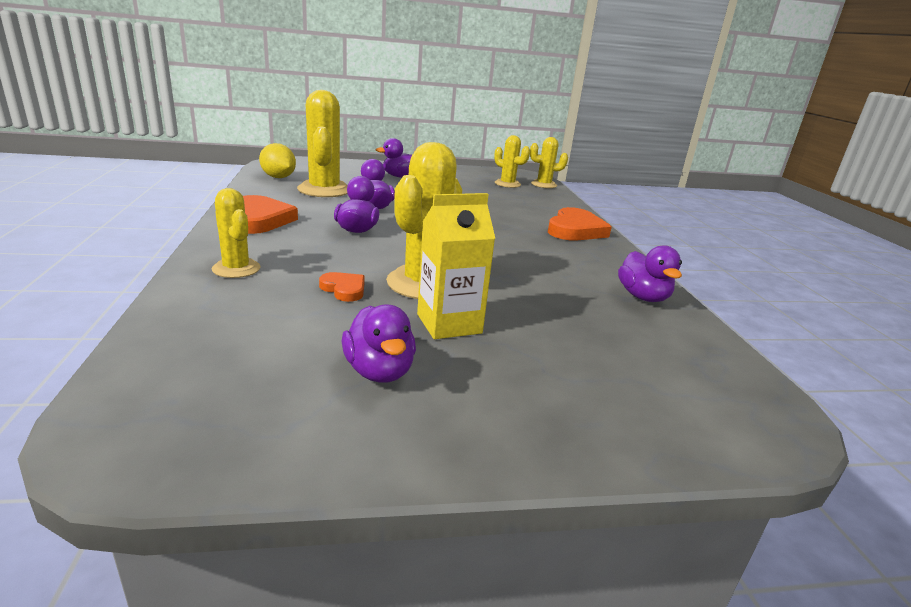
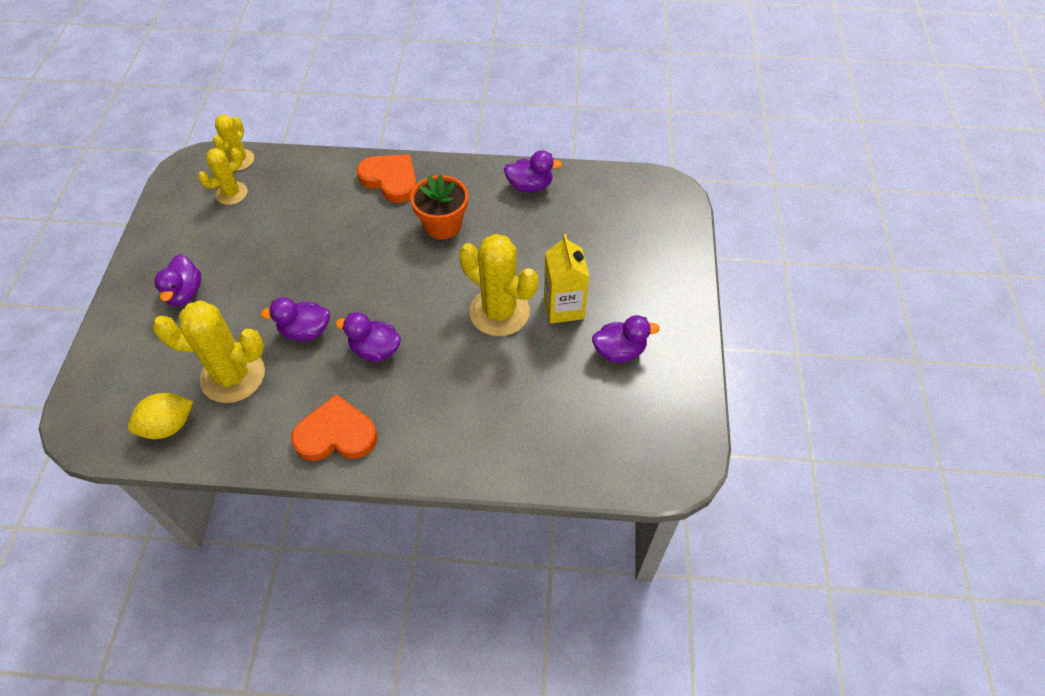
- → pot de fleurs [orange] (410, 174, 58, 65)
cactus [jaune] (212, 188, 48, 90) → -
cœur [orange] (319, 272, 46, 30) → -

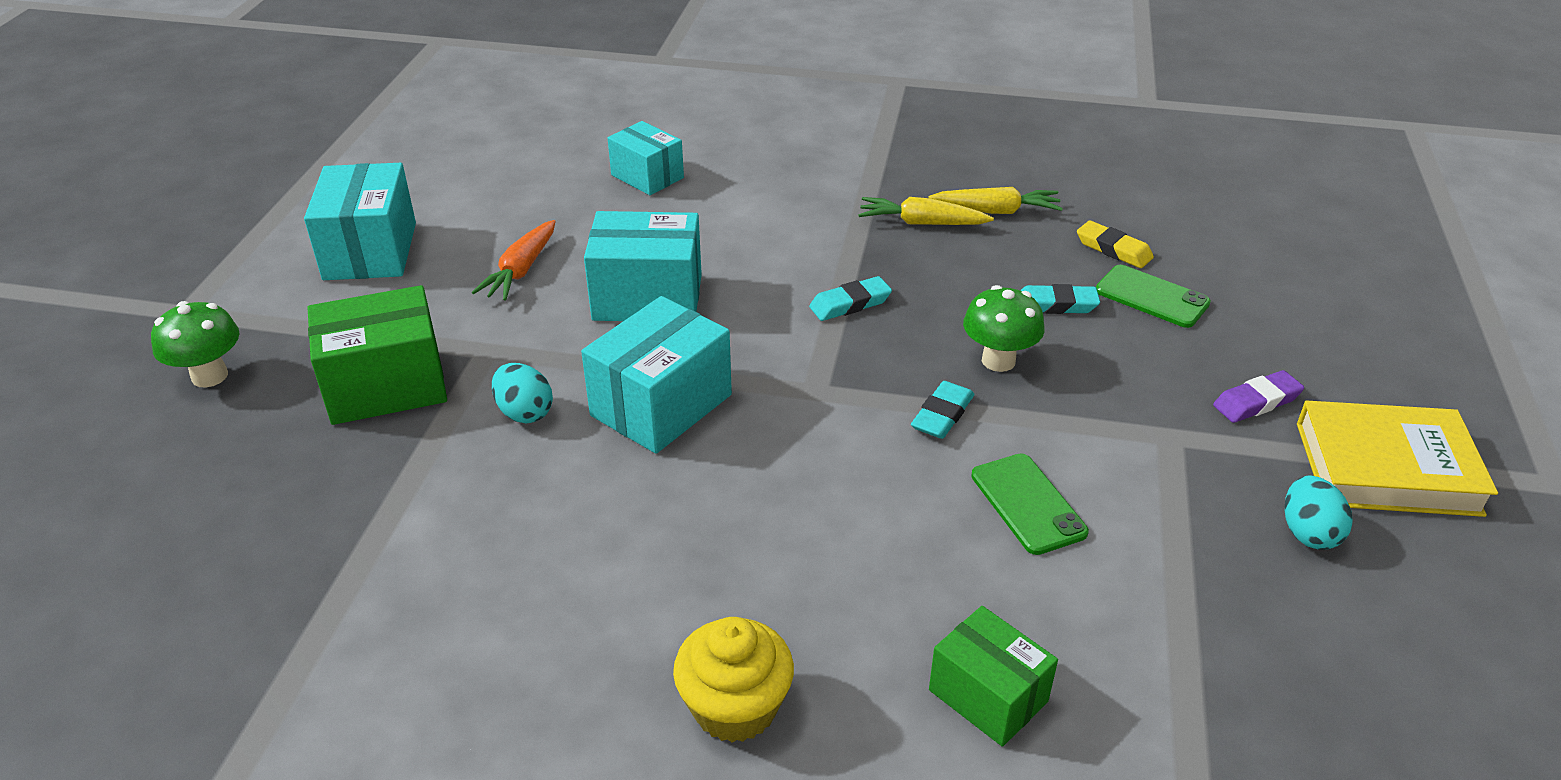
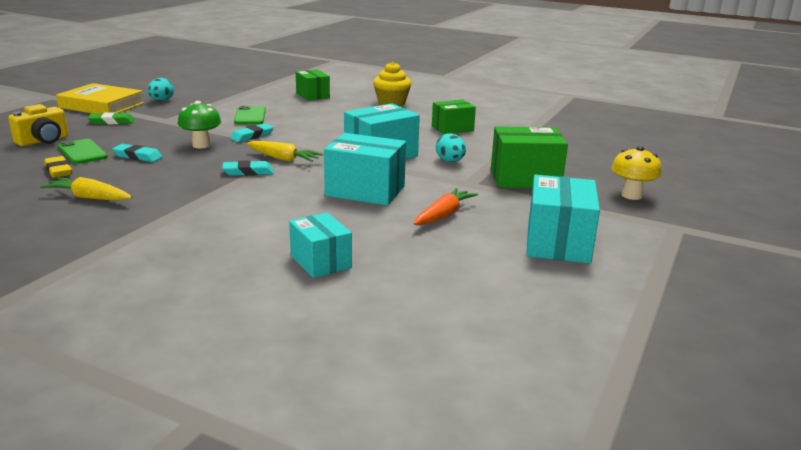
- → appareil photo [jaune] (8, 104, 60, 42)
gomme [violet] (1213, 370, 91, 53) → gomme [vert] (88, 112, 47, 12)
carotte [jaune] (858, 197, 136, 28) → carotte [jaune] (247, 141, 77, 21), relocated
- → boîte [vert] (432, 99, 44, 35)
champignon [vert] (151, 301, 89, 86) → champignon [jaune] (611, 146, 51, 54)

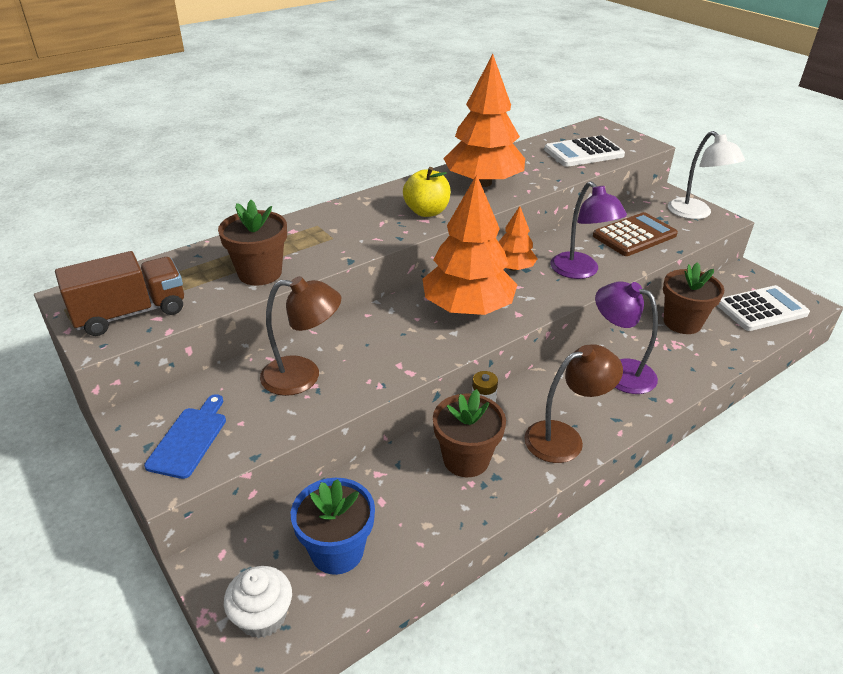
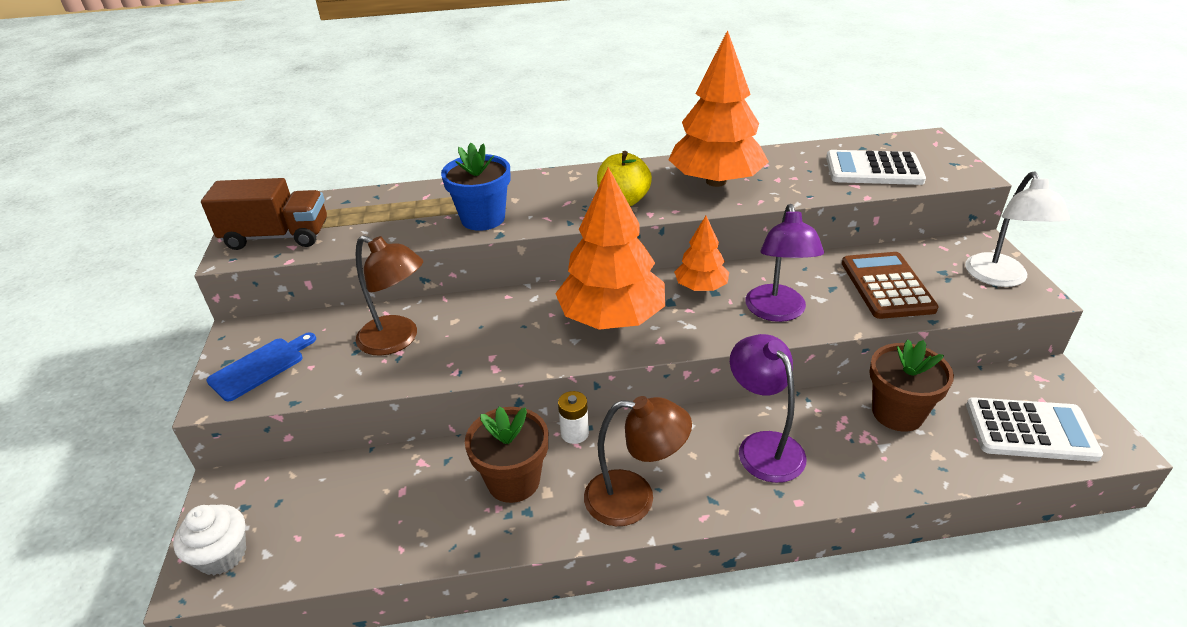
pot de fleurs [bleu] (291, 478, 84, 97) → pot de fleurs [bleu] (441, 143, 70, 88), relocated
calculatrice [marron] (593, 212, 85, 44) → calculatrice [marron] (842, 252, 97, 67), 90 degrees counterclockwise
pot de fleurs [marron] (218, 200, 69, 85) → -

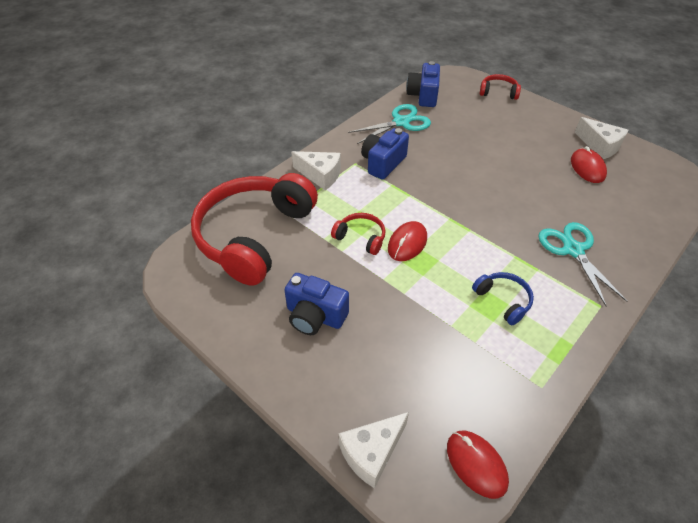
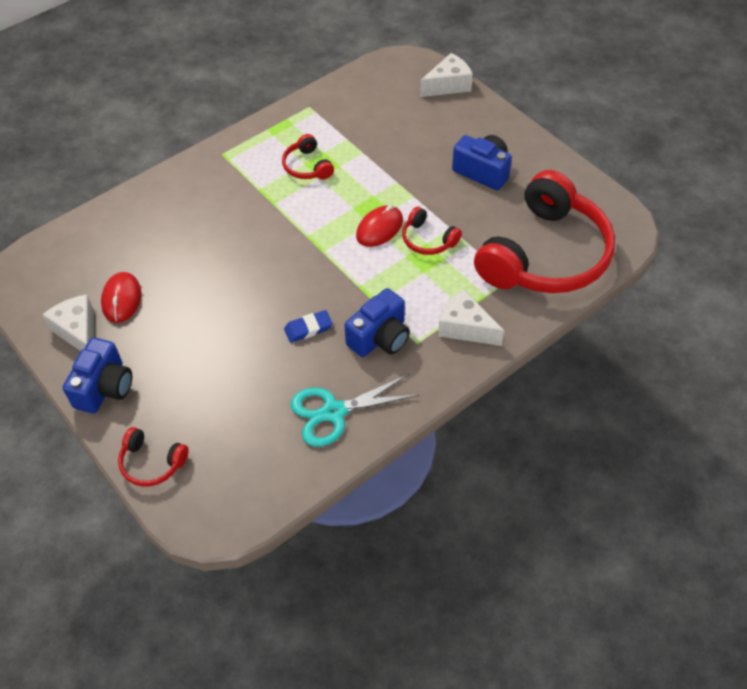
appareil photo [bleu] (406, 61, 34, 46) → appareil photo [bleu] (63, 338, 69, 75), relocated
casque audio [bleu] (472, 272, 62, 53) → casque audio [rouge] (282, 134, 52, 46)
- → gomme [bleu] (284, 310, 49, 33)
souris [rouge] (447, 431, 62, 68) → -
ciseaux [turquoise] (538, 222, 90, 85) → -

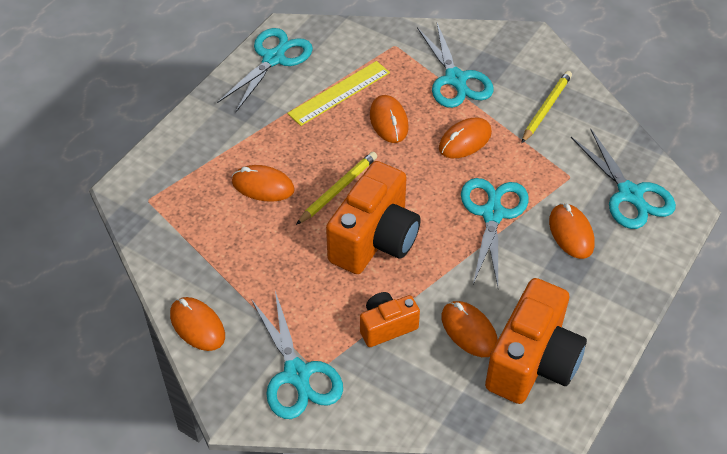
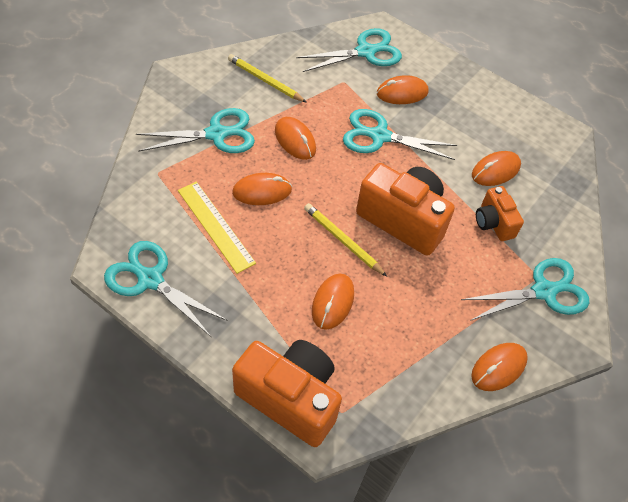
appareil photo [orange] (485, 278, 102, 126) → appareil photo [orange] (232, 340, 110, 107), relocated

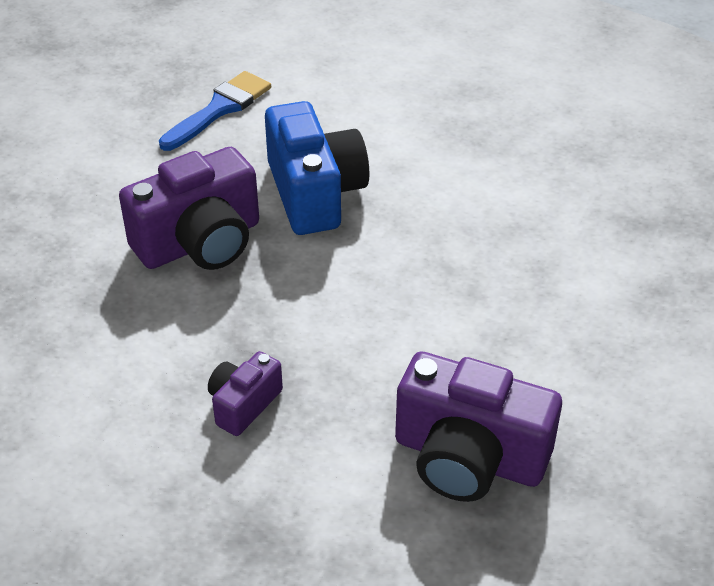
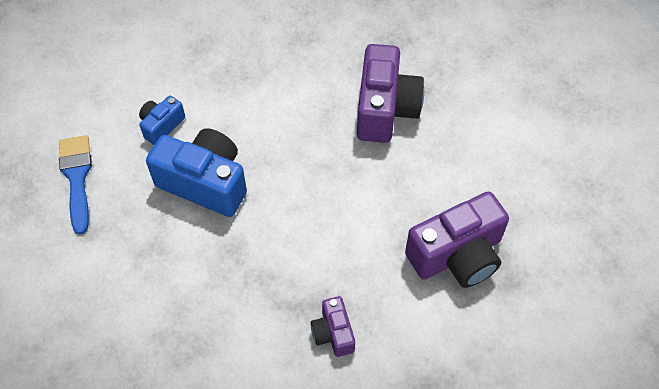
- → appareil photo [bleu] (139, 96, 46, 49)
appareil photo [violet] (119, 147, 140, 123) → appareil photo [violet] (357, 44, 67, 99), relocated

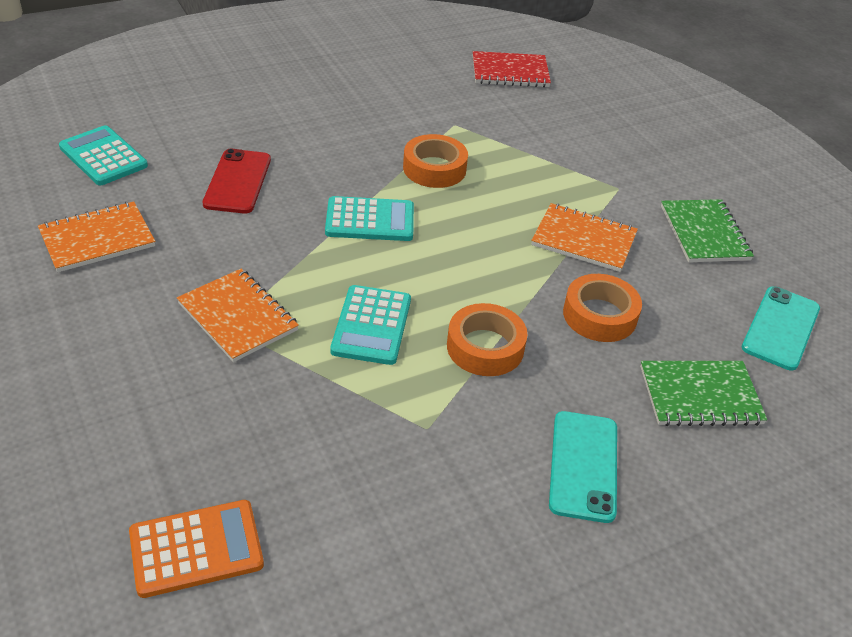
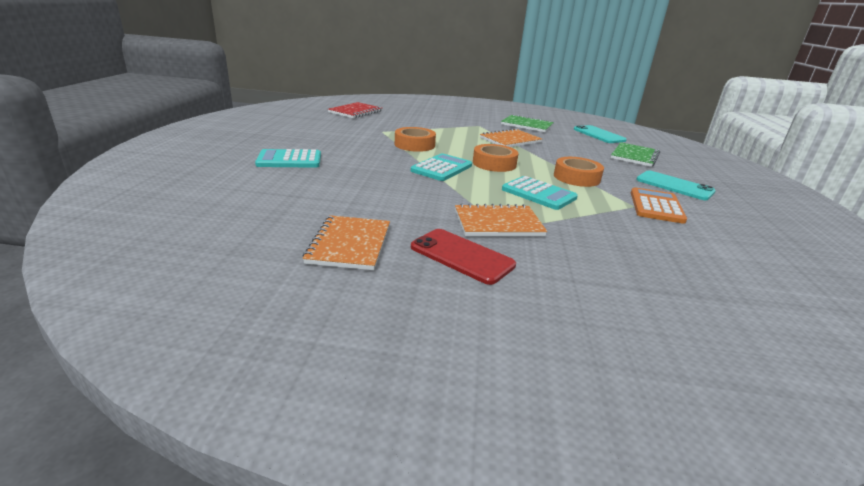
calculatrice [turquoise] (59, 125, 89, 60) → calculatrice [turquoise] (255, 149, 66, 19), relocated
téléphone [rouge] (203, 149, 68, 64) → téléphone [rouge] (411, 229, 105, 56), relocated
ruban adhésif [orange] (563, 274, 79, 68) → ruban adhésif [orange] (473, 144, 46, 28), relocated
calculatrice [orange] (129, 500, 135, 98) → calculatrice [orange] (631, 187, 56, 37), relocated

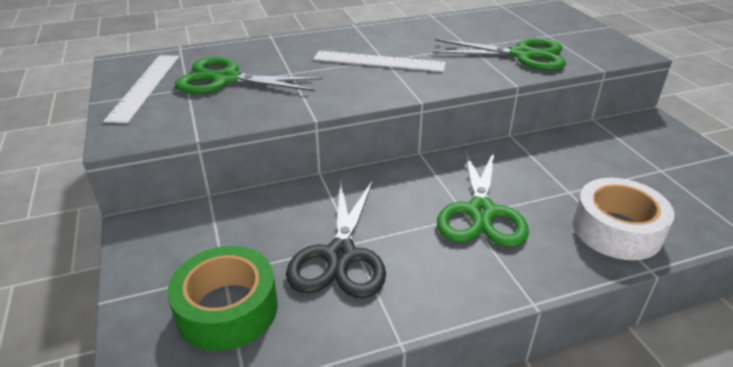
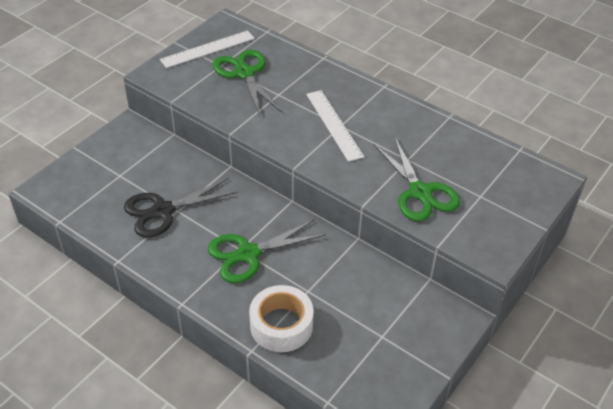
ruban adhésif [vert] (167, 246, 111, 105) → -

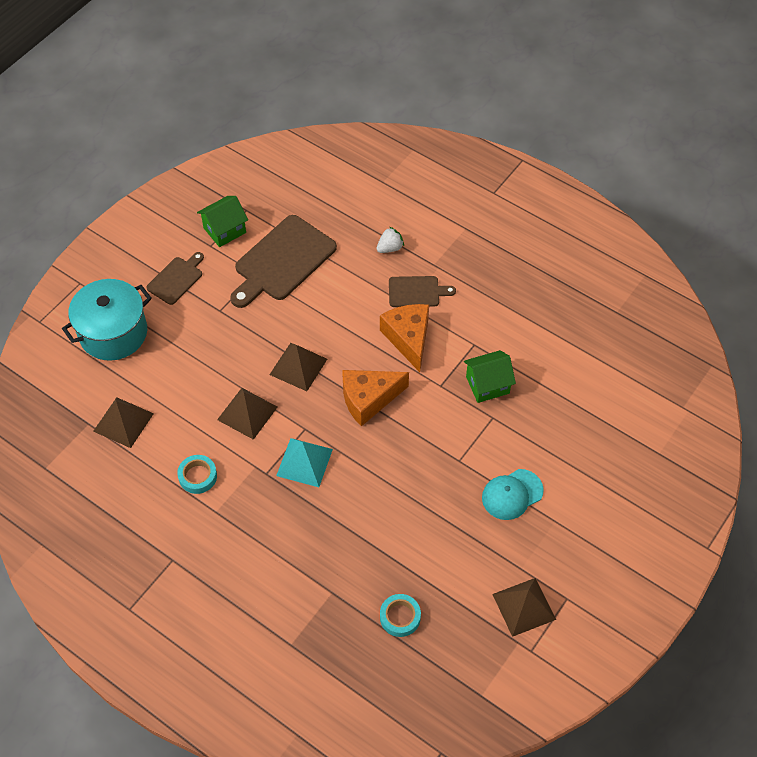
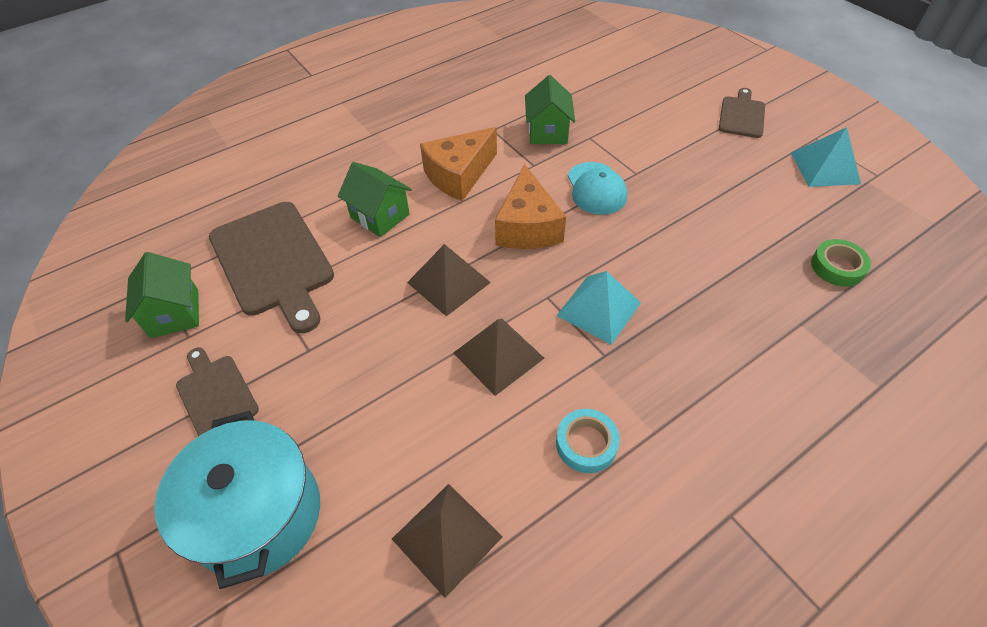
- → maison [vert] (338, 162, 74, 75)
fromage [orange] (380, 304, 49, 68) → fromage [orange] (420, 127, 77, 74), 45 degrees counterclockwise
casquette [turquoise] (482, 469, 62, 51) → casquette [turquoise] (568, 162, 59, 53), relocated
planche à découper [marron] (389, 276, 67, 31) → planche à découper [marron] (719, 88, 46, 50), relocated
pyramide [marron] (492, 578, 64, 59) → pyramide [turquoise] (791, 127, 70, 60)
ruban adhésif [turquoise] (380, 594, 41, 43) → ruban adhésif [vert] (811, 239, 60, 48)
fraise [blanc] (376, 227, 28, 26) → -

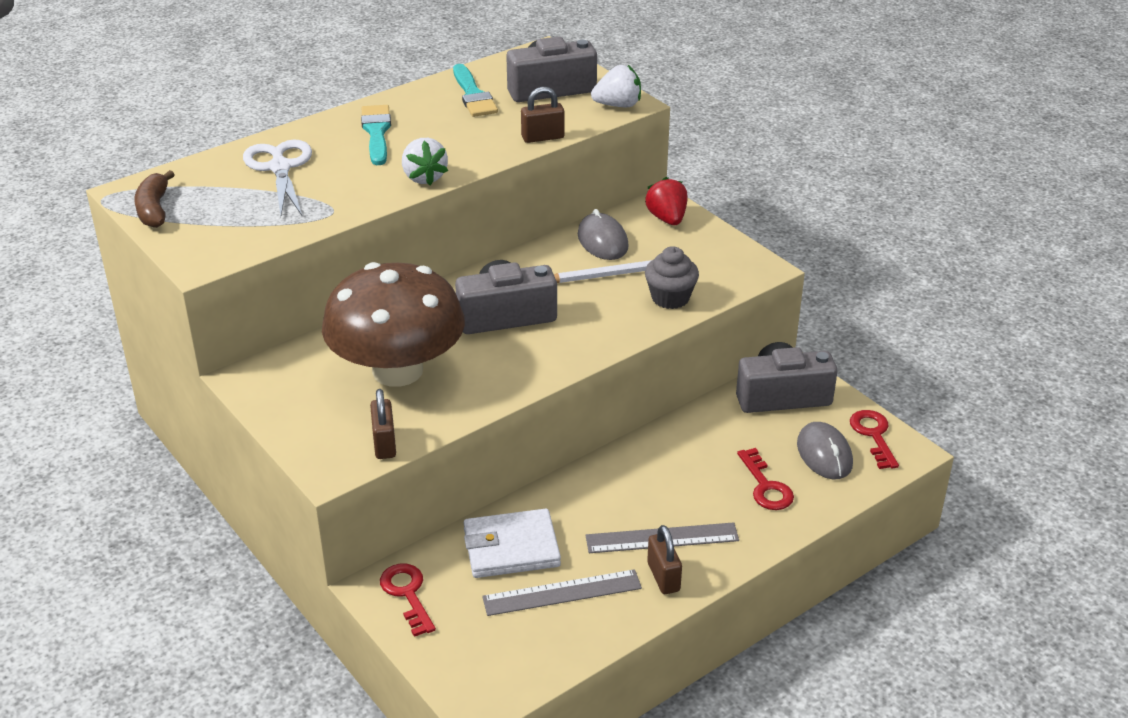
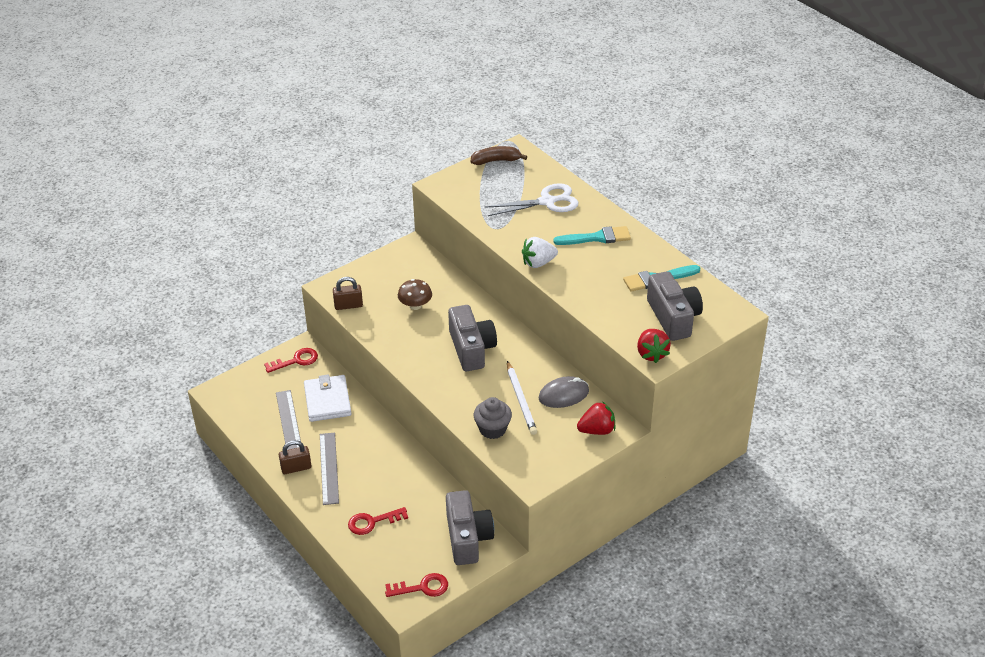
champignon [marron] (322, 262, 143, 125) → champignon [marron] (398, 279, 34, 31), x0.41
fraise [blanc] (591, 65, 50, 42) → fraise [rouge] (637, 329, 34, 34)
cadenas [marron] (521, 87, 43, 56) → -
souris [gris] (797, 422, 56, 57) → -

